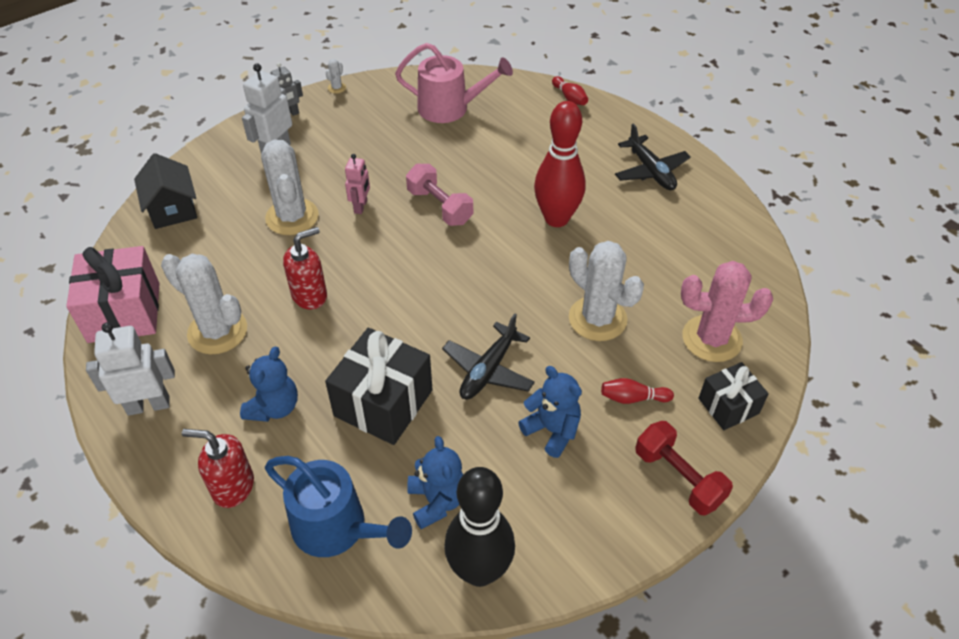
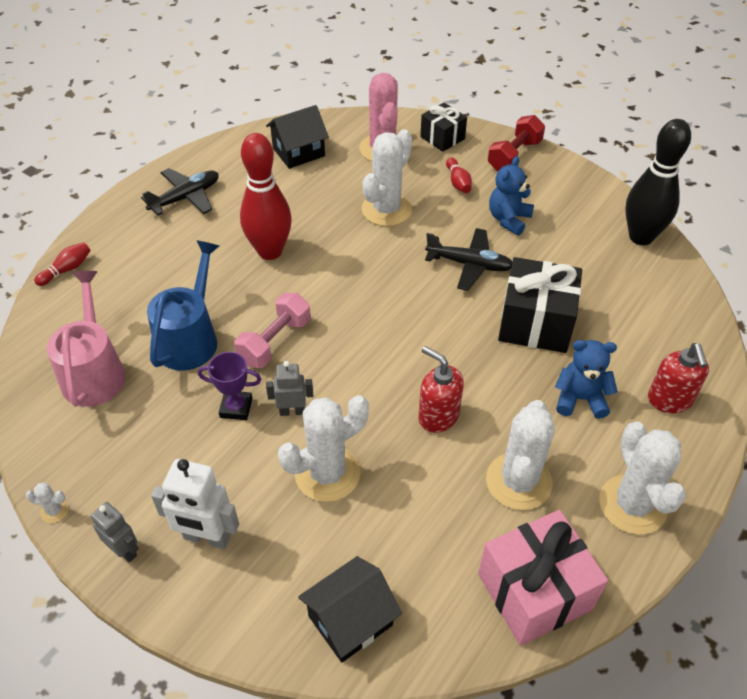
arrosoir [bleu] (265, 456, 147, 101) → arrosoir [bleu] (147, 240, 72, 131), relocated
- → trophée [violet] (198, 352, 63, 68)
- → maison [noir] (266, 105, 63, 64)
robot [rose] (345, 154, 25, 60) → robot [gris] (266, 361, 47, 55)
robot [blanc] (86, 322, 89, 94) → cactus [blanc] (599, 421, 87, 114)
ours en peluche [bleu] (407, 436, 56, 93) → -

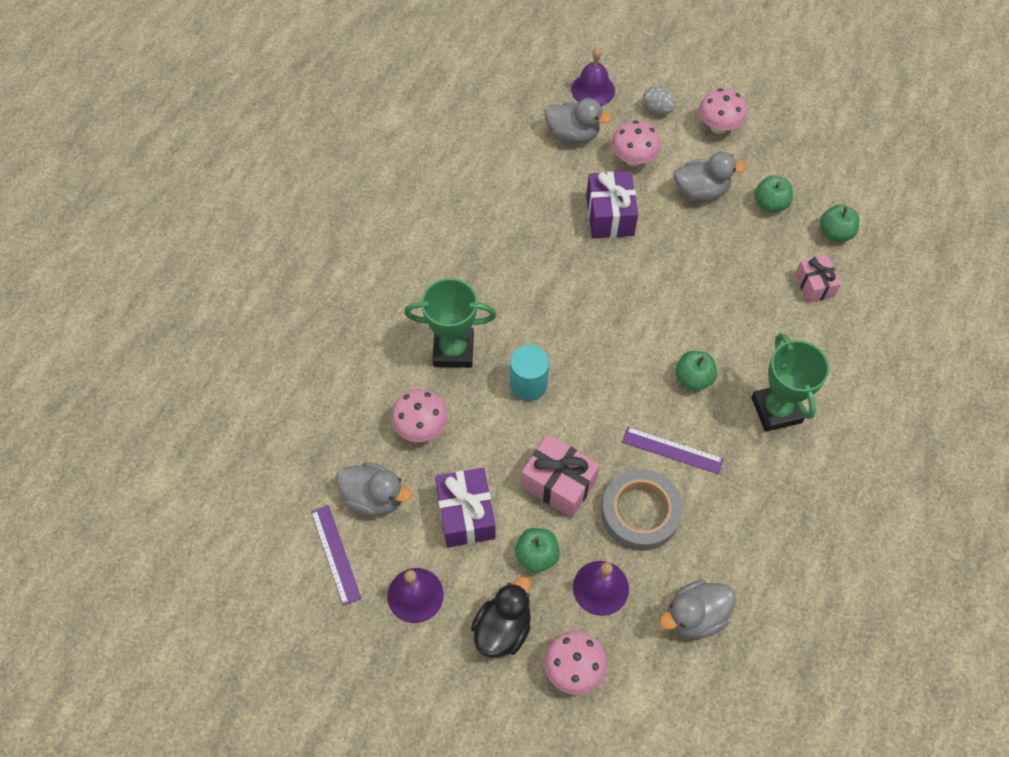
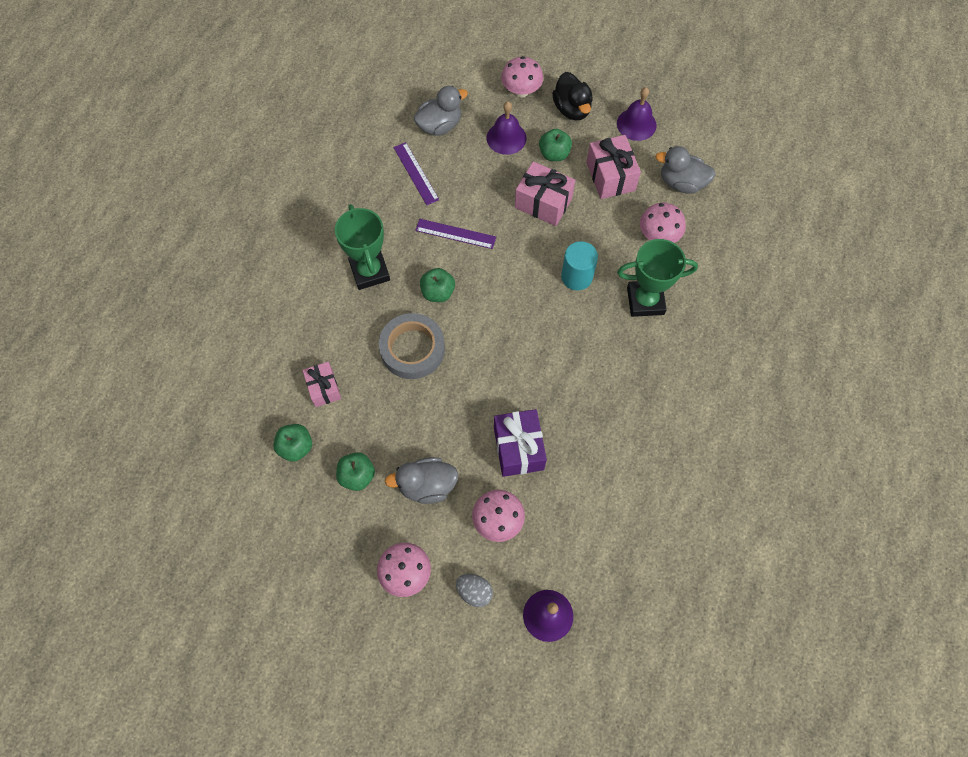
ruban adhésif [gris] (601, 469, 82, 82) → ruban adhésif [gris] (379, 313, 66, 66), relocated
règle [violet] (311, 505, 50, 101) → règle [violet] (394, 142, 45, 63), relocated
canard [noir] (471, 577, 60, 81) → canard [noir] (552, 72, 41, 48), 45 degrees counterclockwise
cadeau [violet] (435, 468, 61, 80) → cadeau [rose] (586, 135, 55, 64)
canard [gris] (545, 98, 67, 46) → -

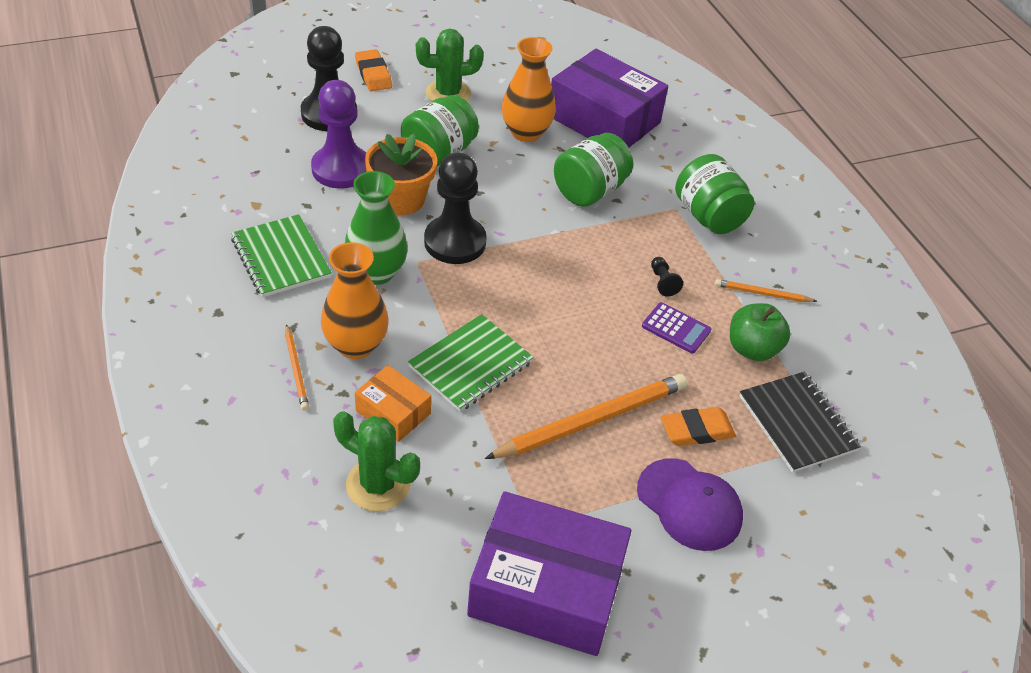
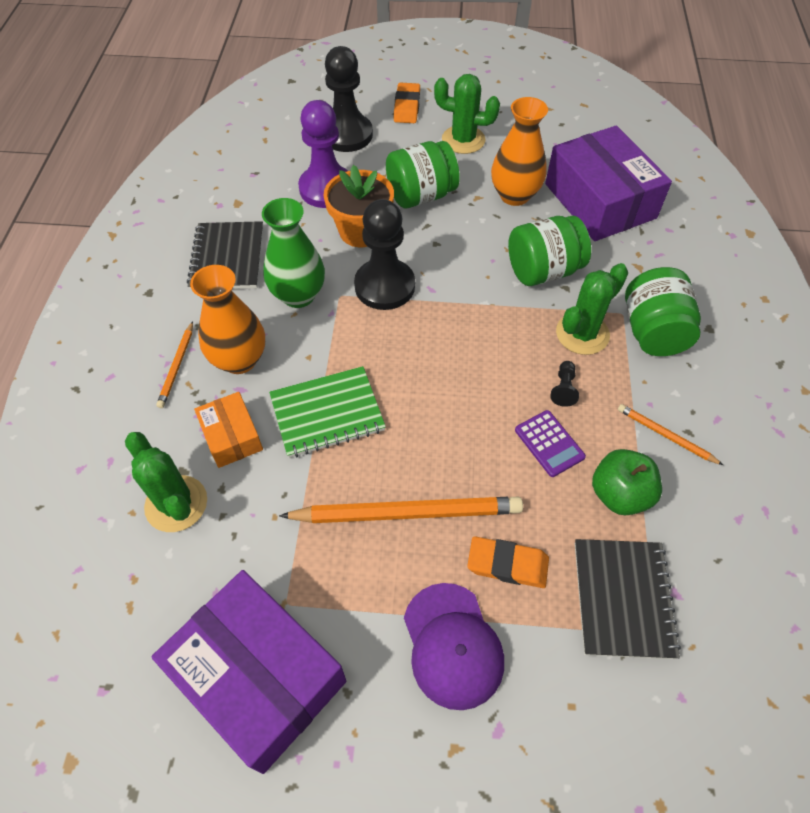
carnet [vert] (231, 214, 101, 84) → carnet [noir] (187, 221, 76, 69)
- → cactus [vert] (556, 263, 72, 92)

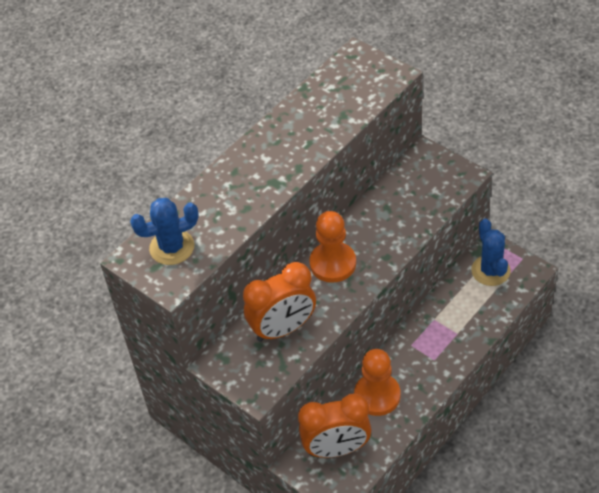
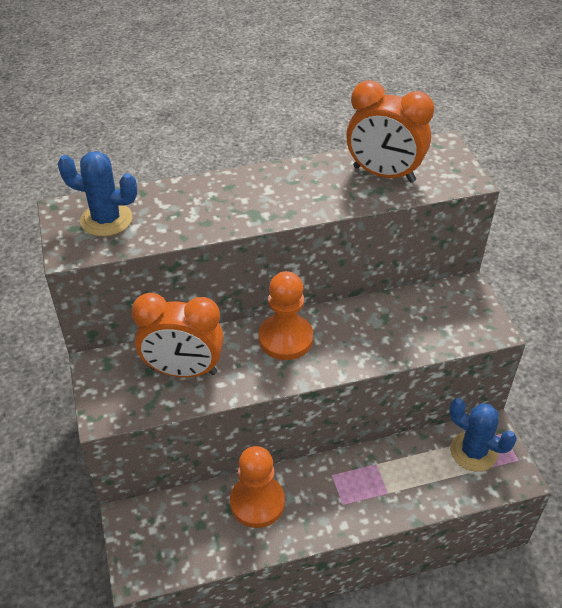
réveil [orange] (298, 394, 74, 64) → réveil [orange] (346, 81, 88, 102), relocated
cactus [bleu] (471, 218, 39, 68) → cactus [bleu] (449, 398, 68, 74), 75 degrees counterclockwise

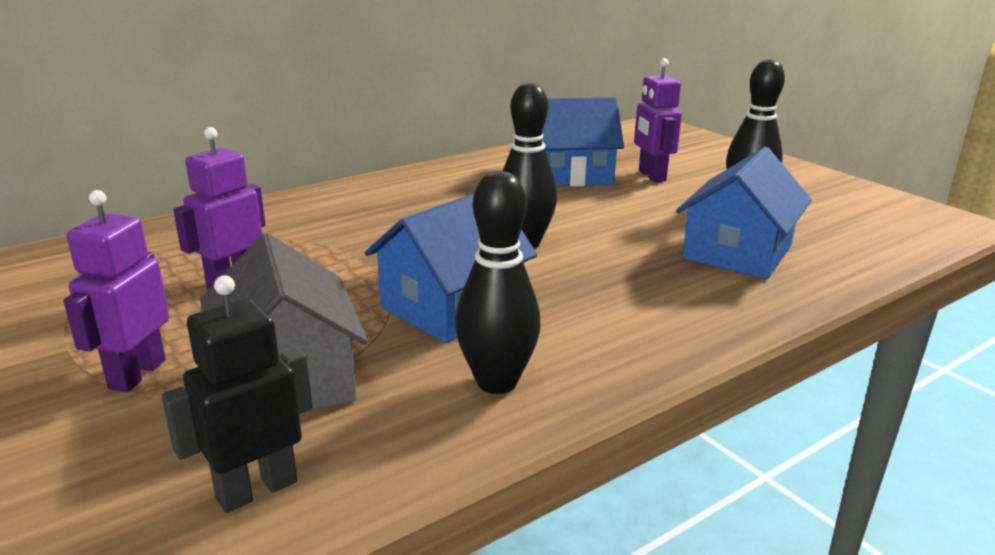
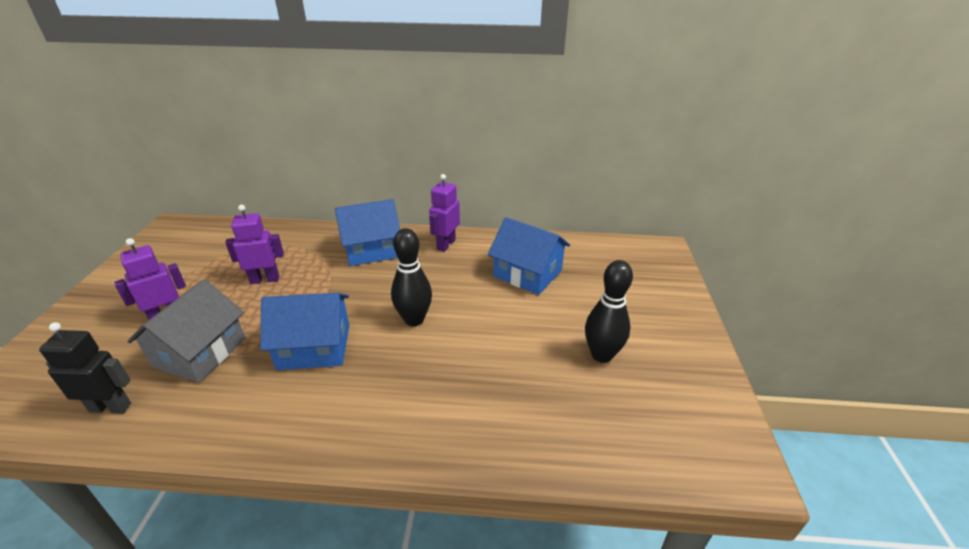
maison [bleu] (676, 147, 136, 132) → maison [bleu] (335, 199, 65, 67), relocated
robot [violet] (634, 58, 48, 124) → robot [violet] (429, 174, 31, 78), relocated
quille [noir] (455, 171, 86, 223) → -

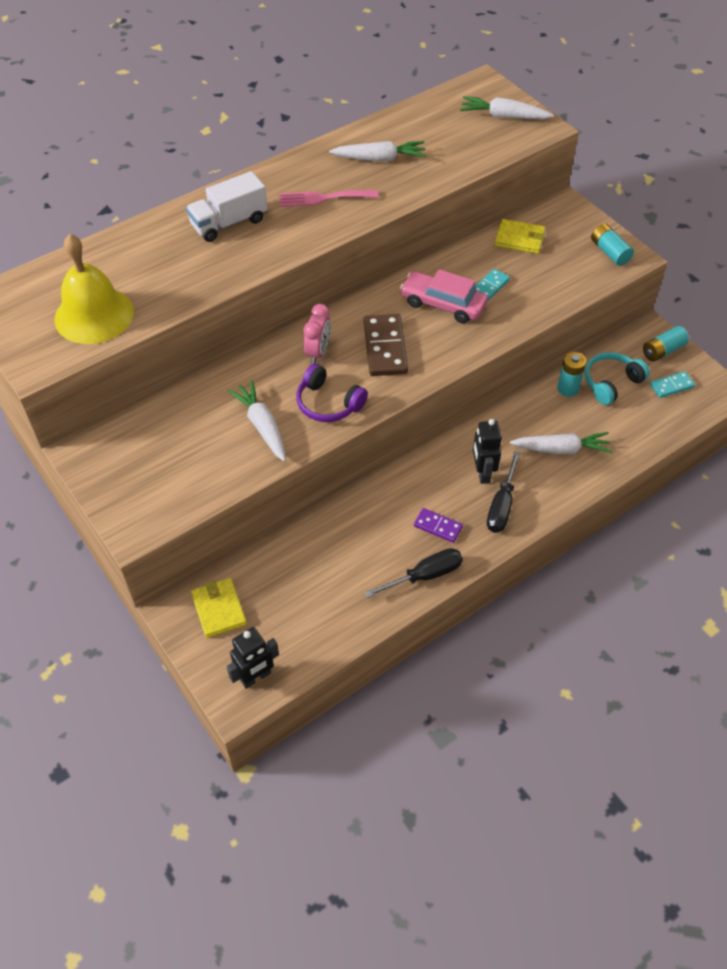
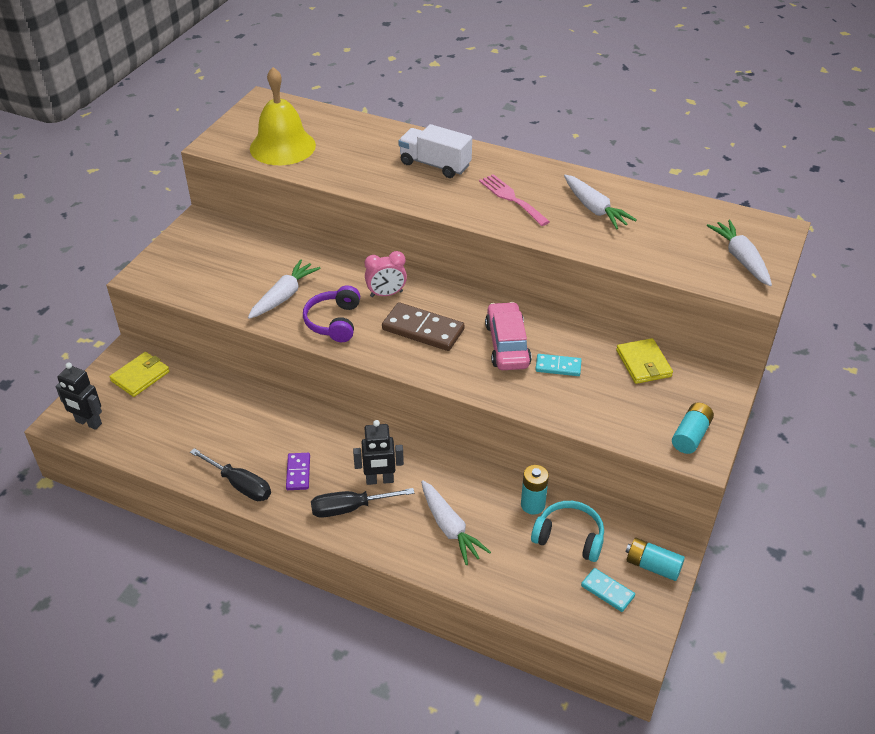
robot [noir] (473, 419, 29, 65) → robot [noir] (353, 420, 51, 65), 150 degrees counterclockwise
domino [marron] (364, 314, 44, 62) → domino [marron] (382, 302, 83, 49), 60 degrees clockwise

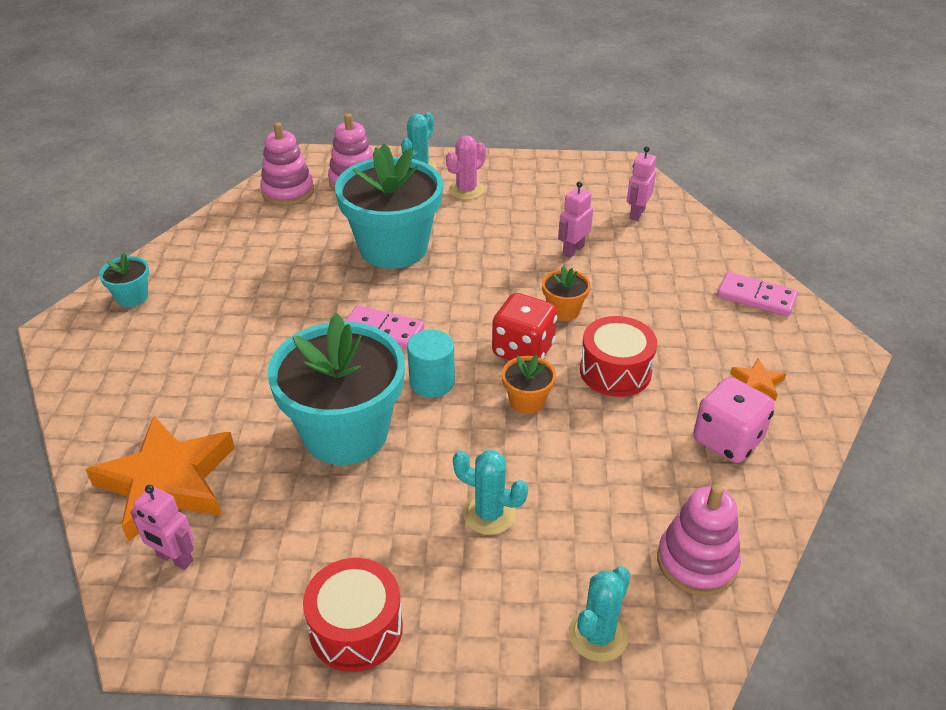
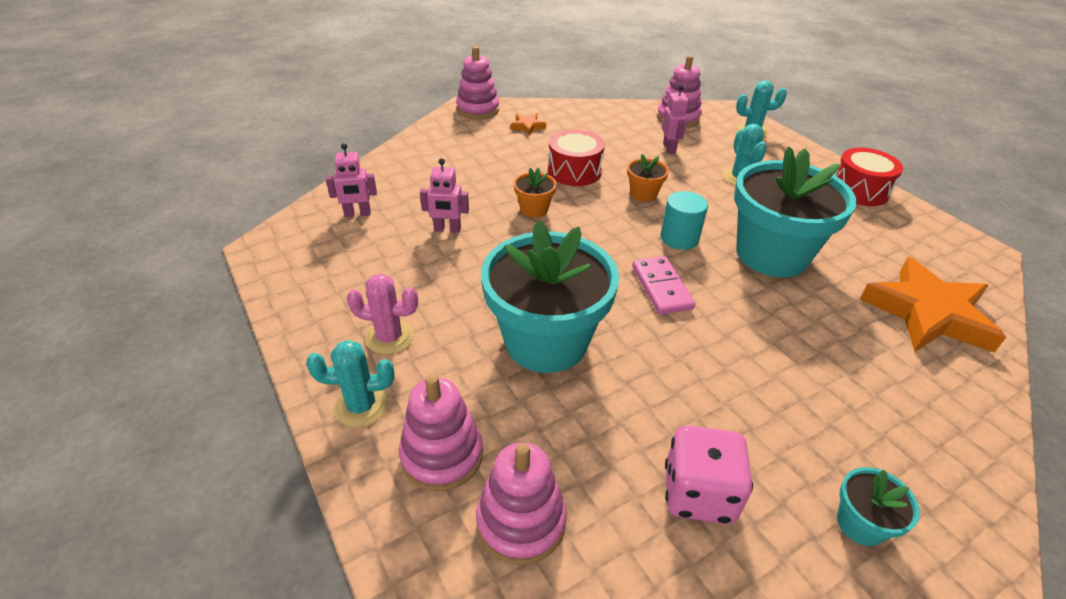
- → jouet à empiler [rose] (456, 46, 43, 73)
robot [rose] (130, 485, 64, 85) → robot [rose] (661, 85, 28, 69), relocated
dé [rose] (693, 377, 82, 86) → dé [rose] (665, 425, 88, 99), relocated
dé [rouge] (492, 293, 65, 67) → -
domino [rose] (717, 272, 81, 44) → -

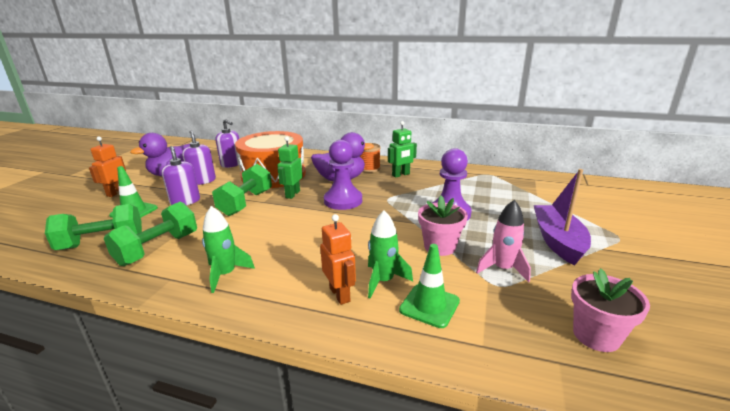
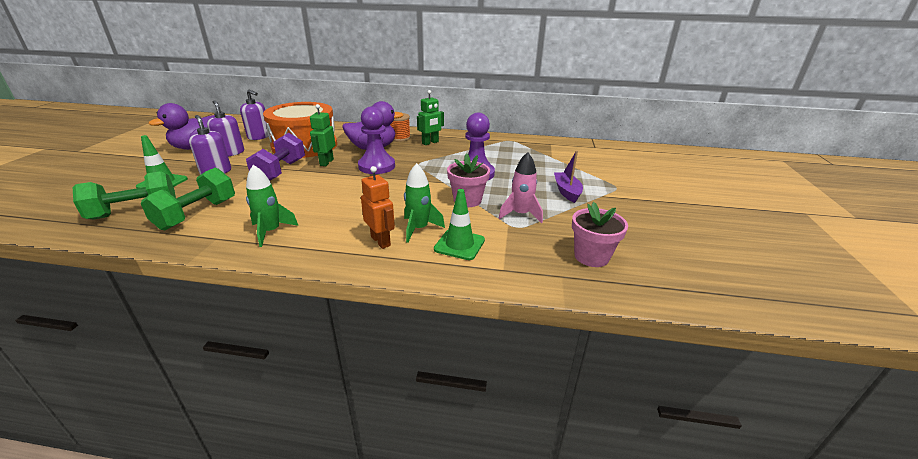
haltère [vert] (212, 164, 60, 52) → haltère [violet] (246, 133, 59, 47)
bateau [violet] (534, 169, 57, 96) → bateau [violet] (554, 151, 29, 52), x0.65
robot [orange] (89, 136, 37, 61) → -

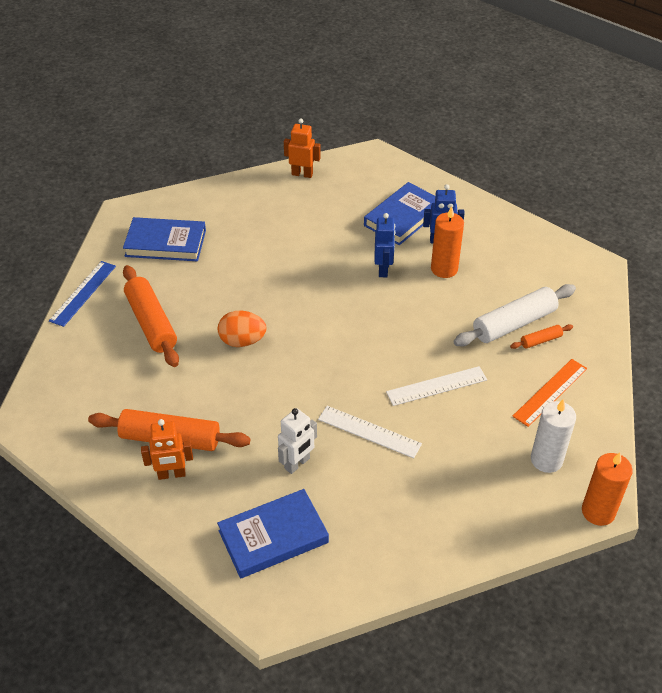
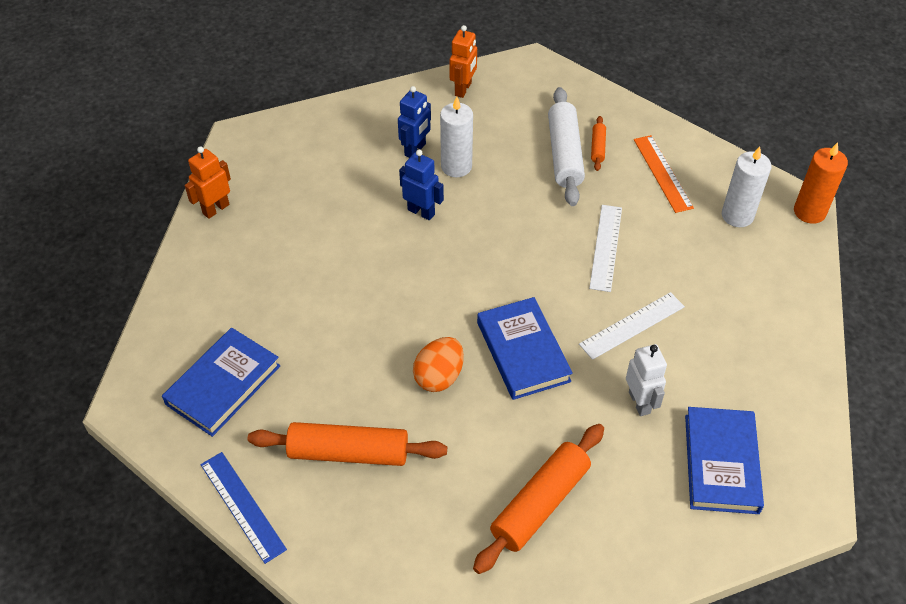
bougie [orange] (431, 206, 33, 72) → bougie [blanc] (440, 96, 33, 81)
robot [orange] (141, 419, 52, 61) → robot [orange] (450, 25, 27, 73), relocated
livre [bleu] (364, 182, 71, 63) → livre [bleu] (477, 297, 96, 103), relocated

